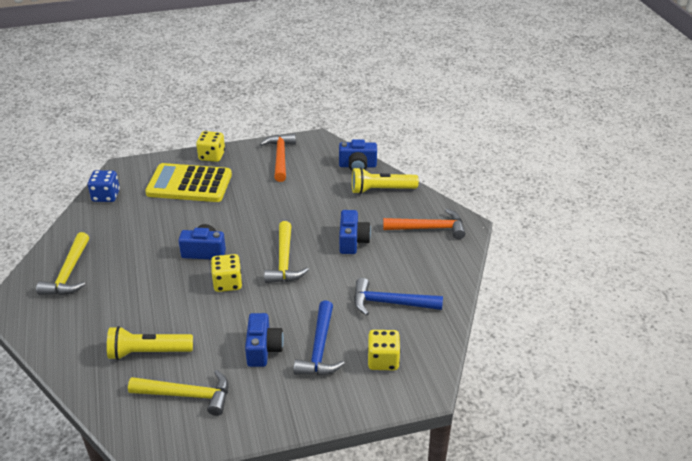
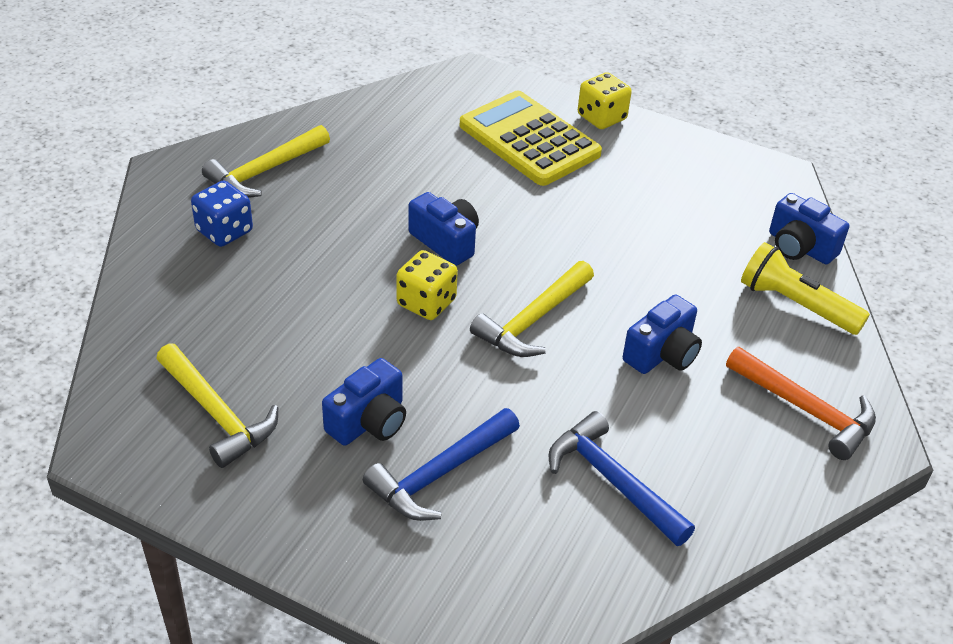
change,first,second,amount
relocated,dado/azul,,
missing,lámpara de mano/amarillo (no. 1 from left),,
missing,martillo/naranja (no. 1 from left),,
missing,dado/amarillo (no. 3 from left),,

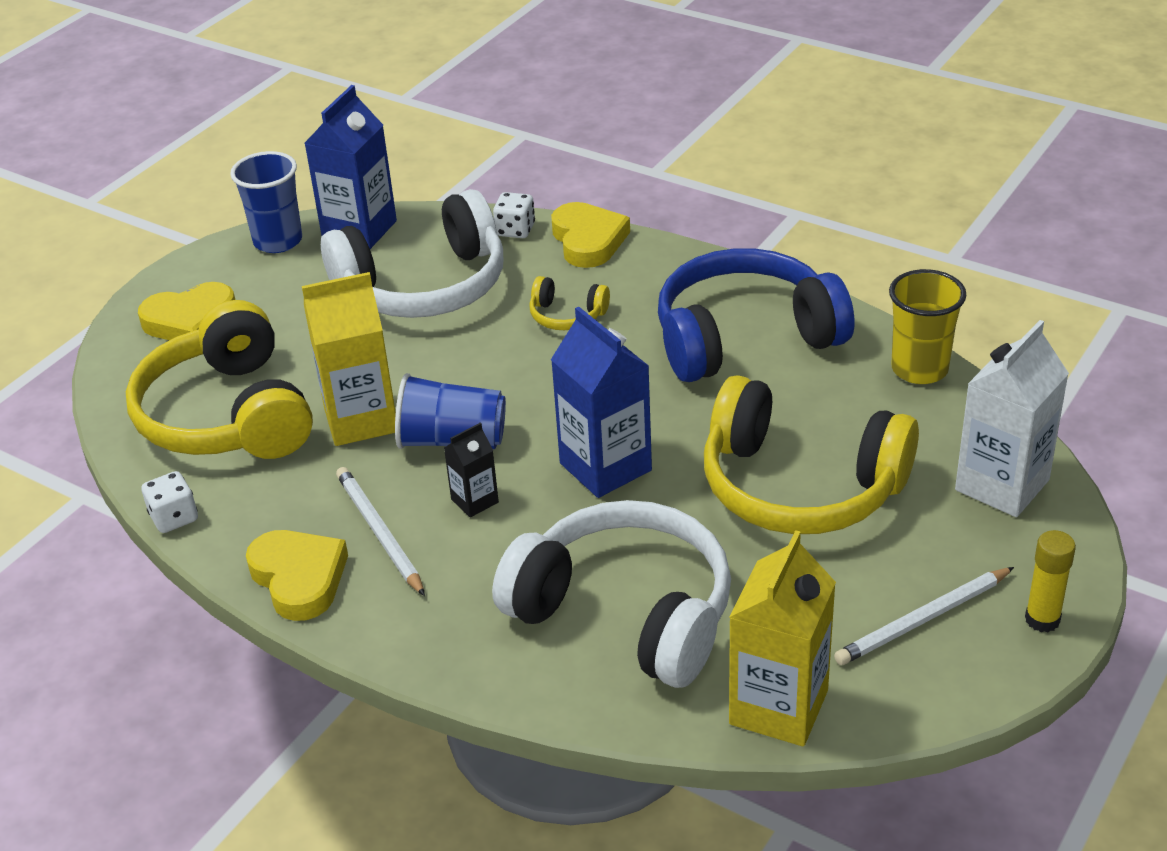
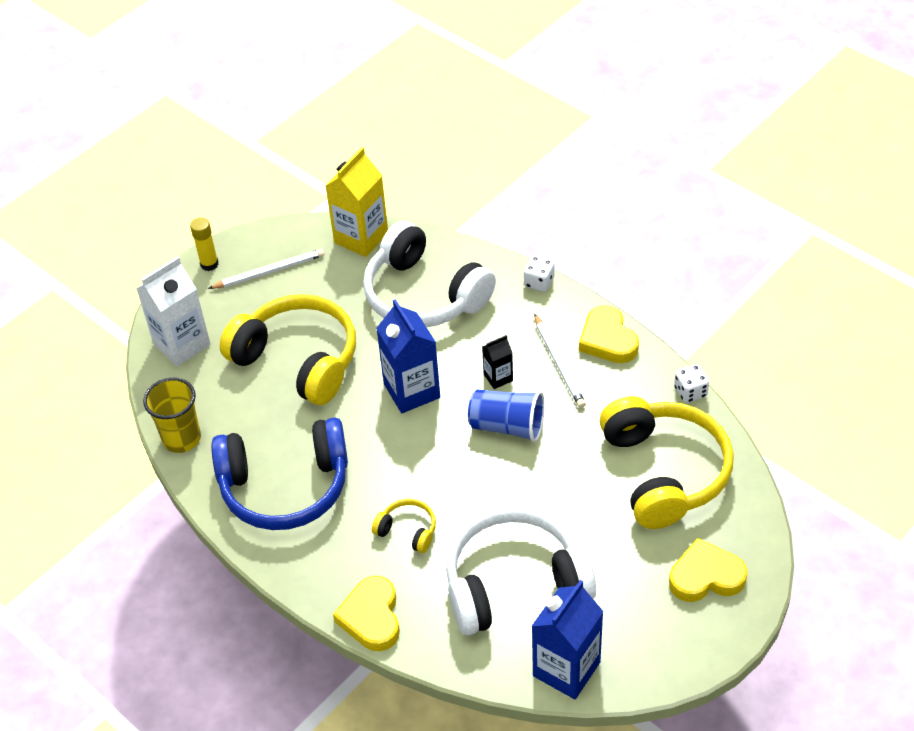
change,first,second,amount
missing,vaso/azul (no. 1 from left),,
missing,cartón de leche/amarillo (no. 1 from left),,
relocated,dado/blanco (no. 2 from left in the first image),dado/blanco (no. 1 from left),

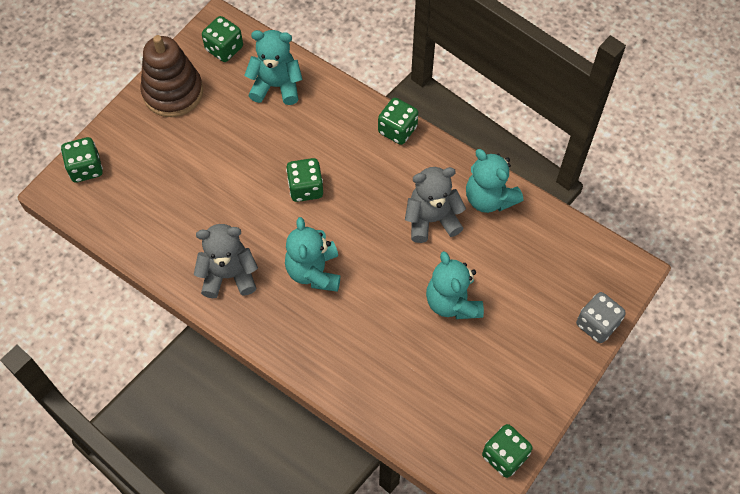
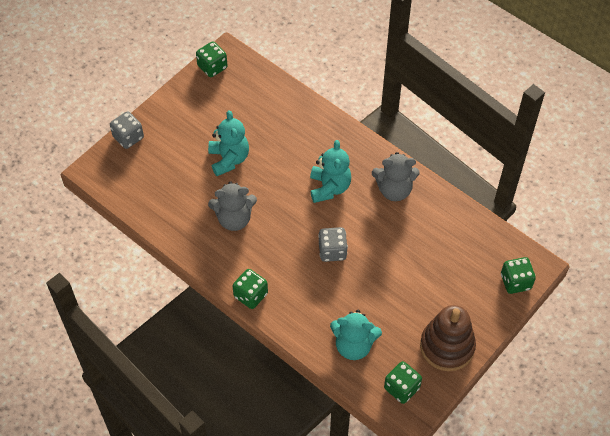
change,first,second,amount
colour,dado/verde (no. 3 from left),dado/gris (no. 2 from left),
missing,osito/turquesa (no. 4 from left),,

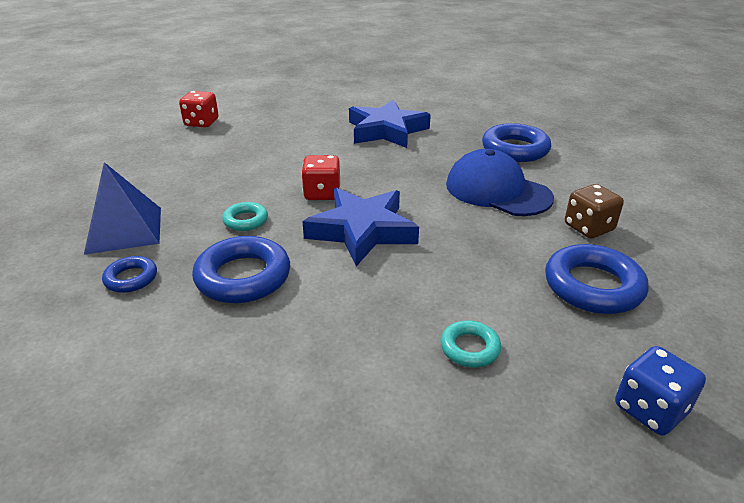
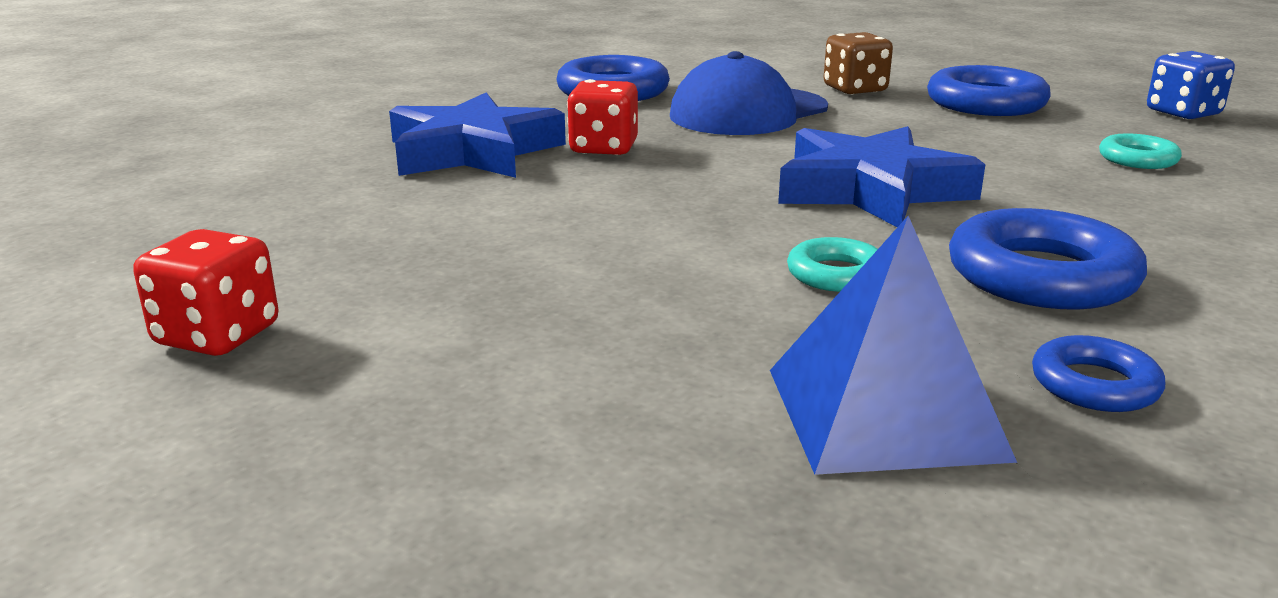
change,first,second,amount
relocated,dado/rojo (no. 2 from left),,

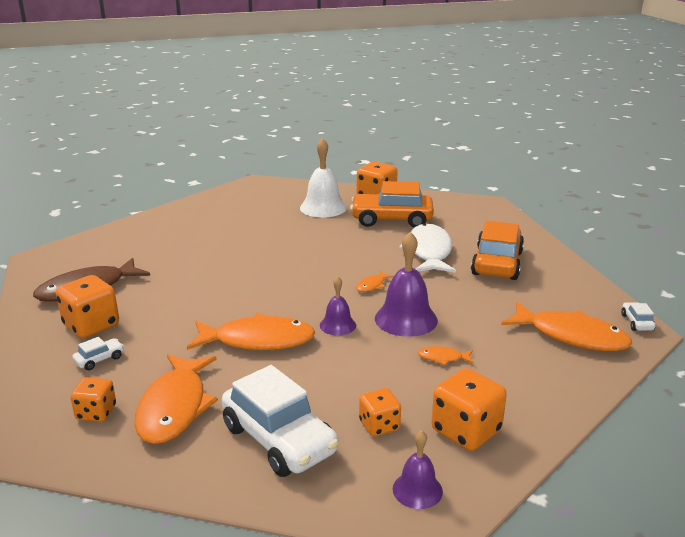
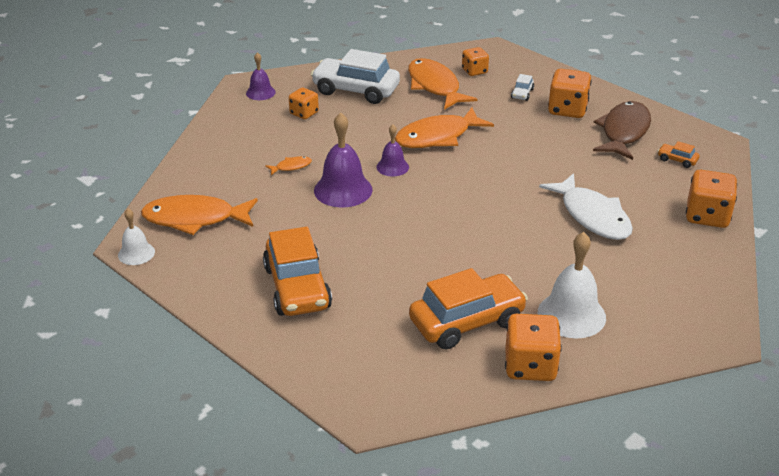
change,first,second,amount
missing,pez/naranja (no. 3 from left),,
relocated,pez/blanco,,
relocated,dado/naranja (no. 5 from left),,
exchanged,coche/blanco (no. 3 from left),campana/blanco (no. 1 from left),
appeared,,coche/naranja (no. 3 from left),

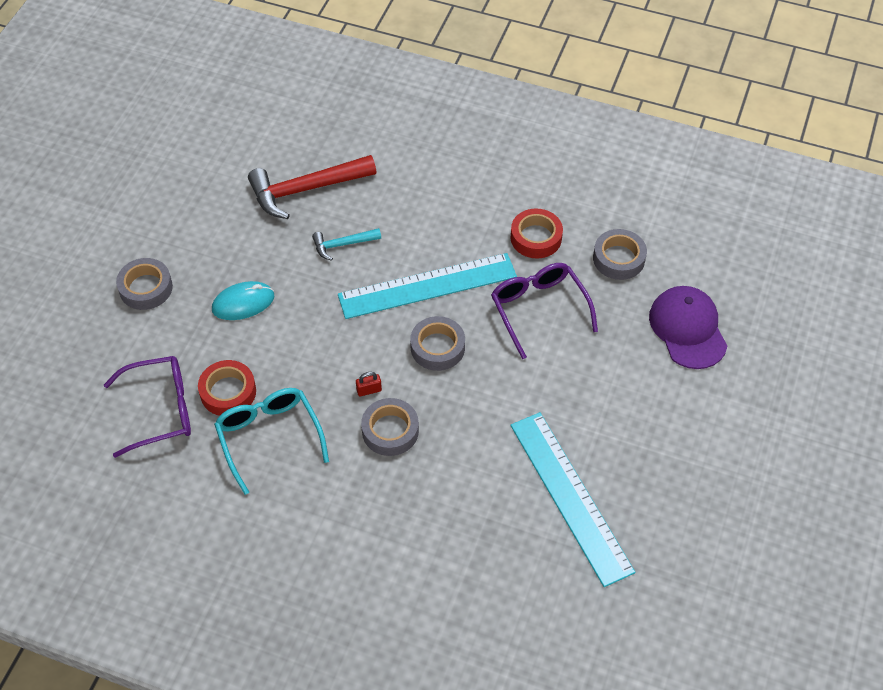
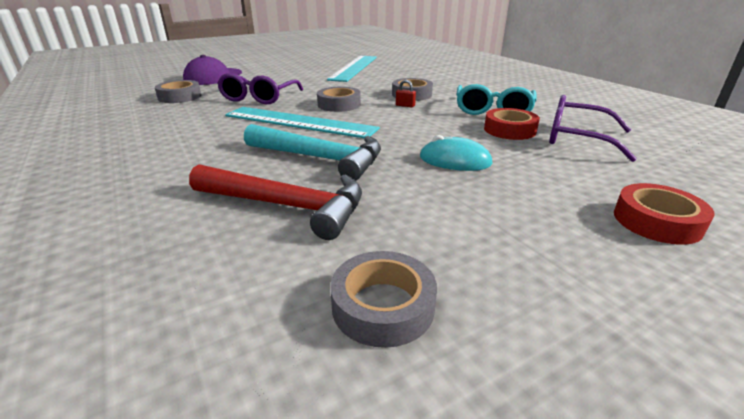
change,first,second,amount
relocated,cinta adhesiva/gris (no. 1 from left in the first image),cinta adhesiva/gris (no. 3 from left),
size,martillo/turquesa,,x1.91
relocated,cinta adhesiva/rojo (no. 2 from left),,

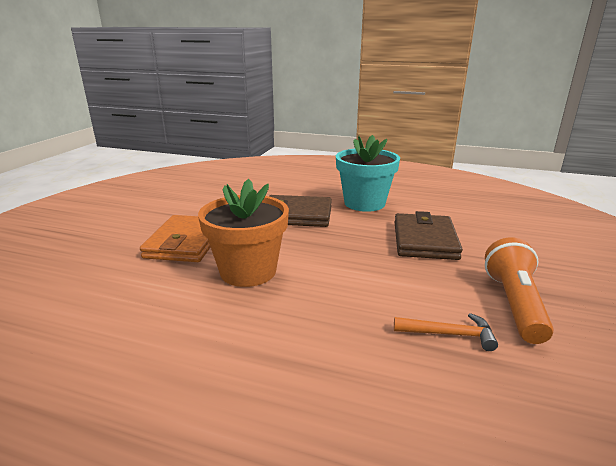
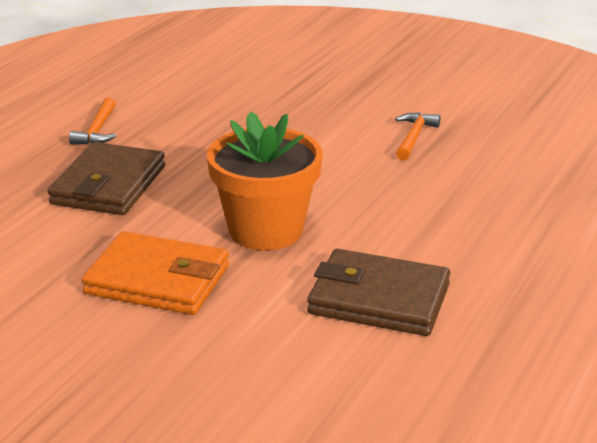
change,first,second,amount
exchanged,maceta/turquesa,martillo/naranja (no. 1 from left),
relocated,cartera/marrón (no. 2 from left),,
missing,lámpara de mano/naranja,,

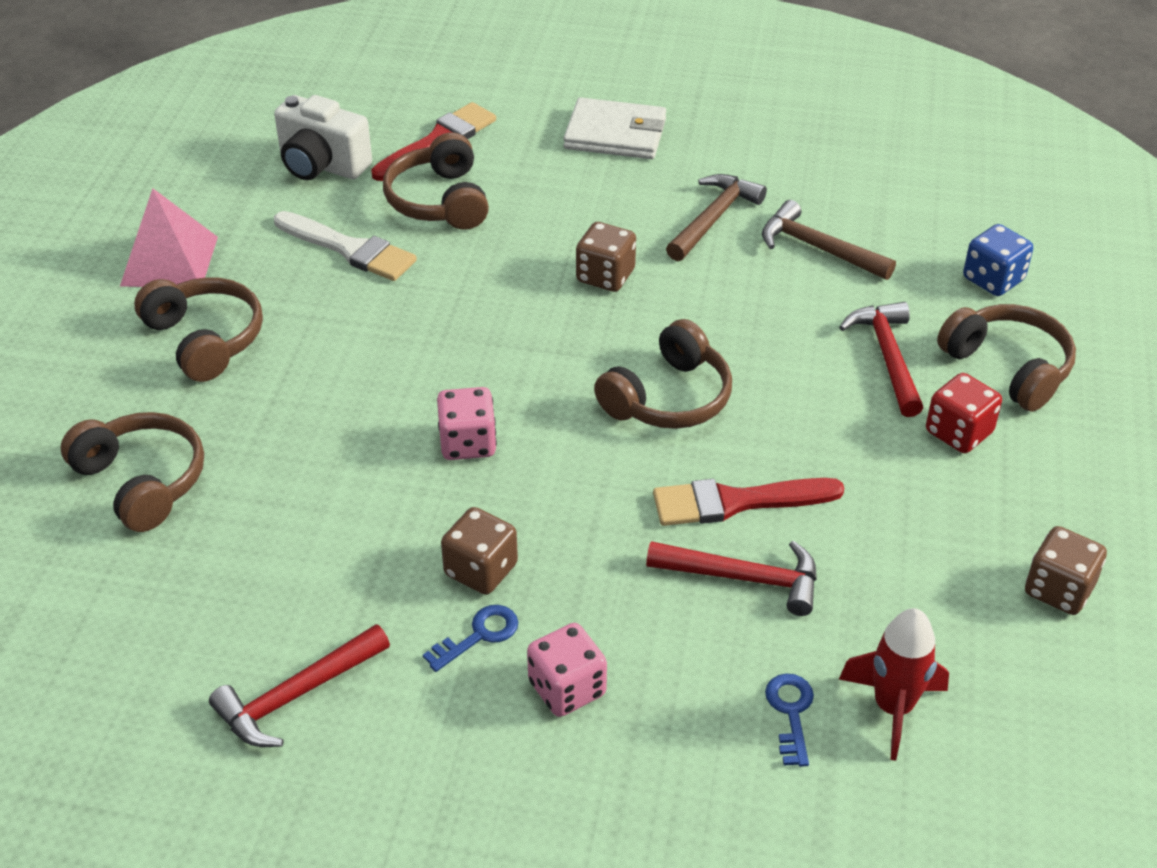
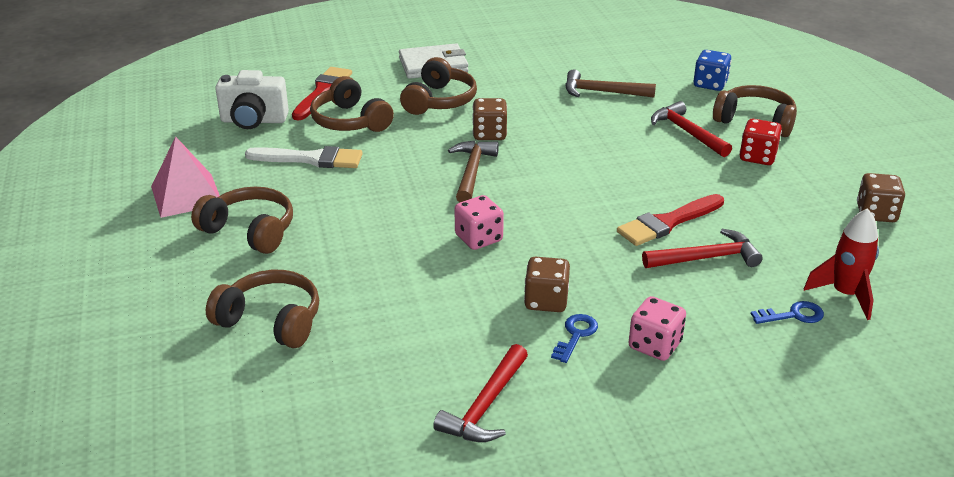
change,first,second,amount
relocated,auriculares/marrón (no. 4 from left),,
relocated,martillo/marrón (no. 1 from left),,
spun,llave/azul (no. 2 from left),,105 degrees clockwise

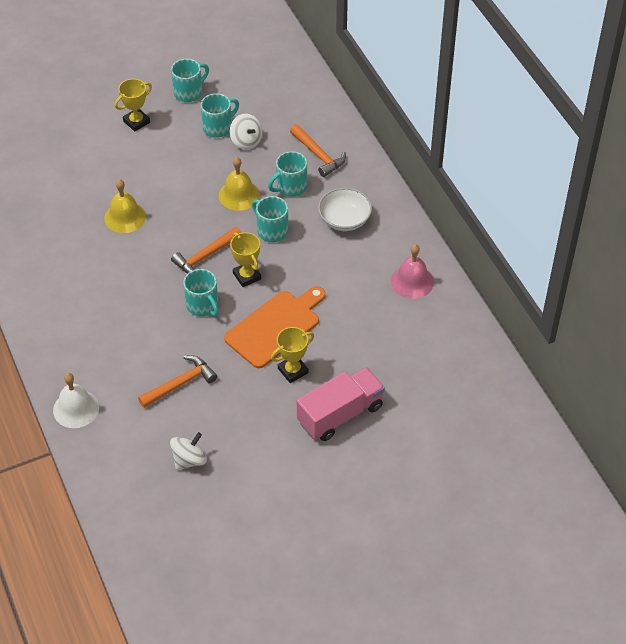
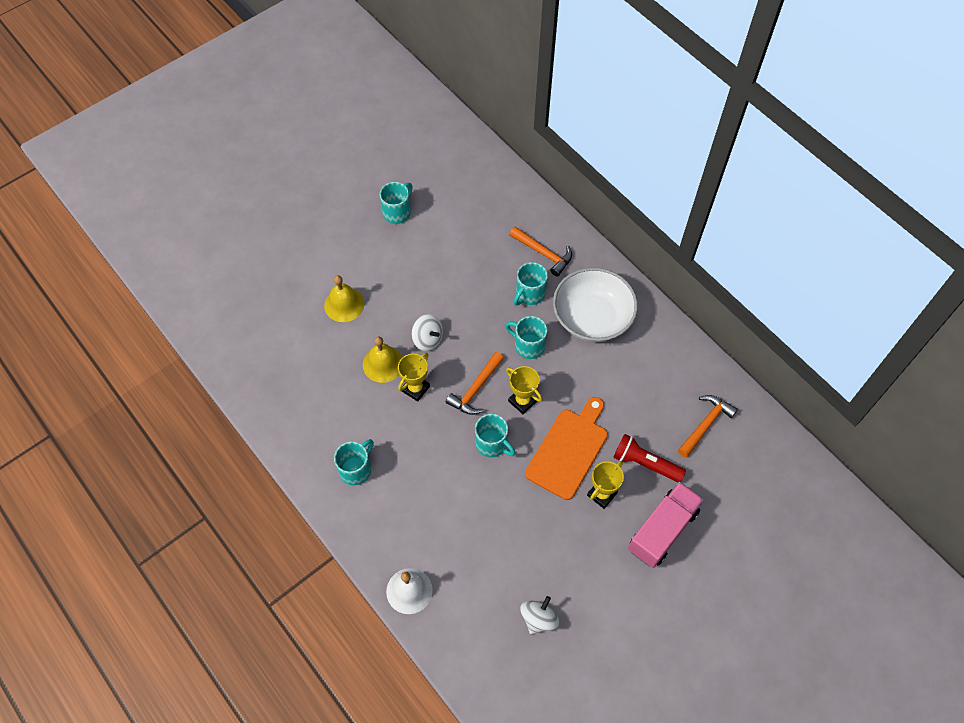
change,first,second,amount
relocated,trofeo/amarillo (no. 1 from left),,
relocated,martillo/naranja (no. 1 from left in the first image),martillo/naranja (no. 3 from left),
relocated,taza/turquesa (no. 3 from left in the first image),taza/turquesa (no. 1 from left),
relocated,campana/amarillo (no. 2 from left in the first image),campana/amarillo (no. 1 from left),
relocated,peonza/blanco (no. 2 from left in the first image),peonza/blanco (no. 1 from left),
size,cuenco/blanco,,x1.60
missing,campana/rosa,,
appeared,,lámpara de mano/rojo,

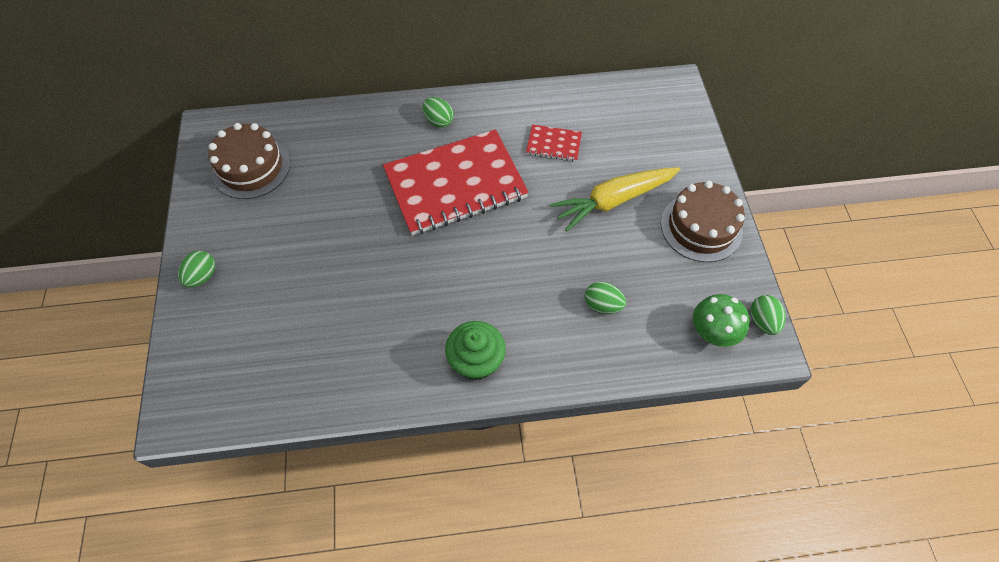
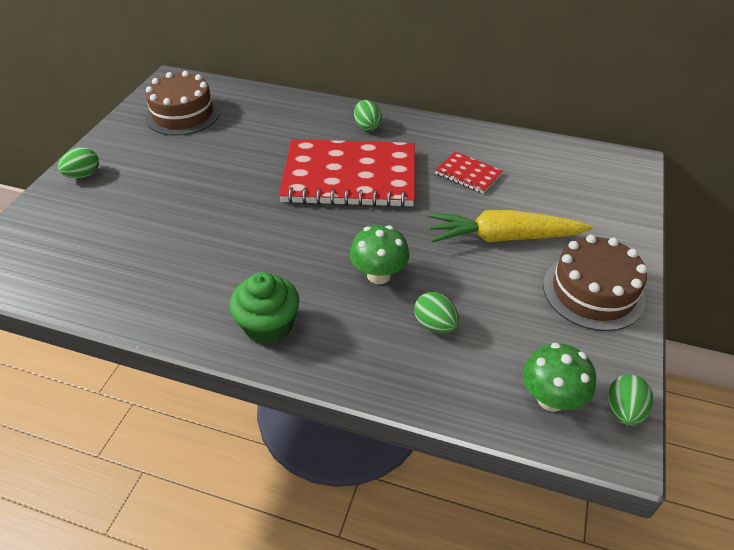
change,first,second,amount
appeared,,seta/verde (no. 1 from left),

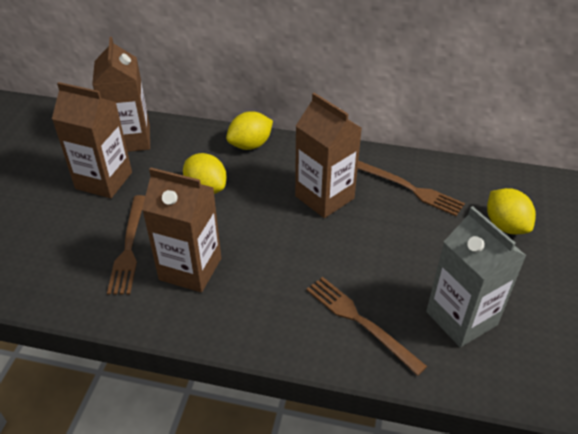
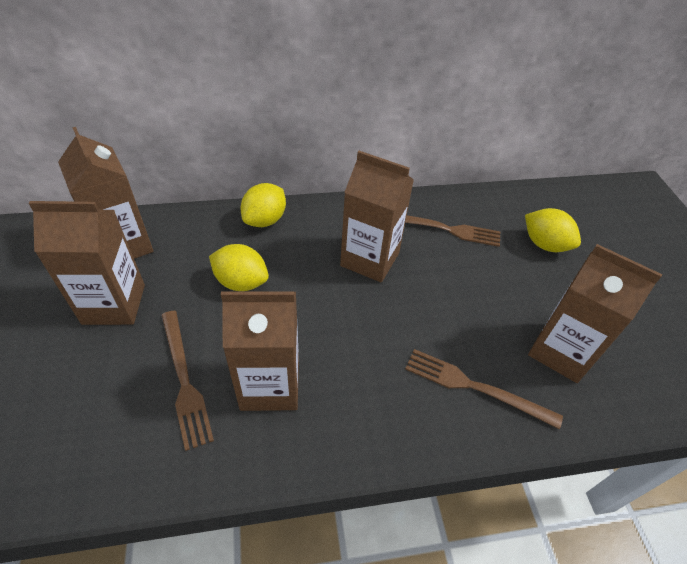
change,first,second,amount
colour,cartón de leche/gris,cartón de leche/marrón (no. 5 from left),

